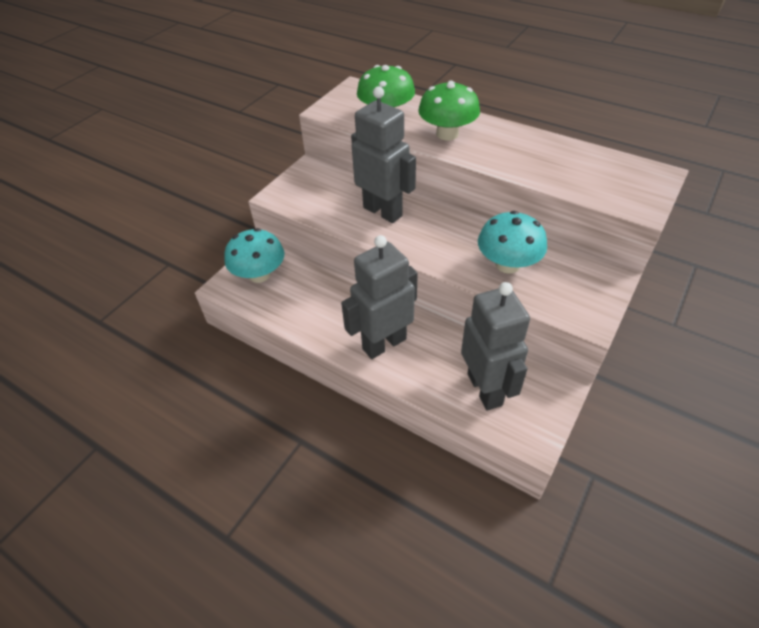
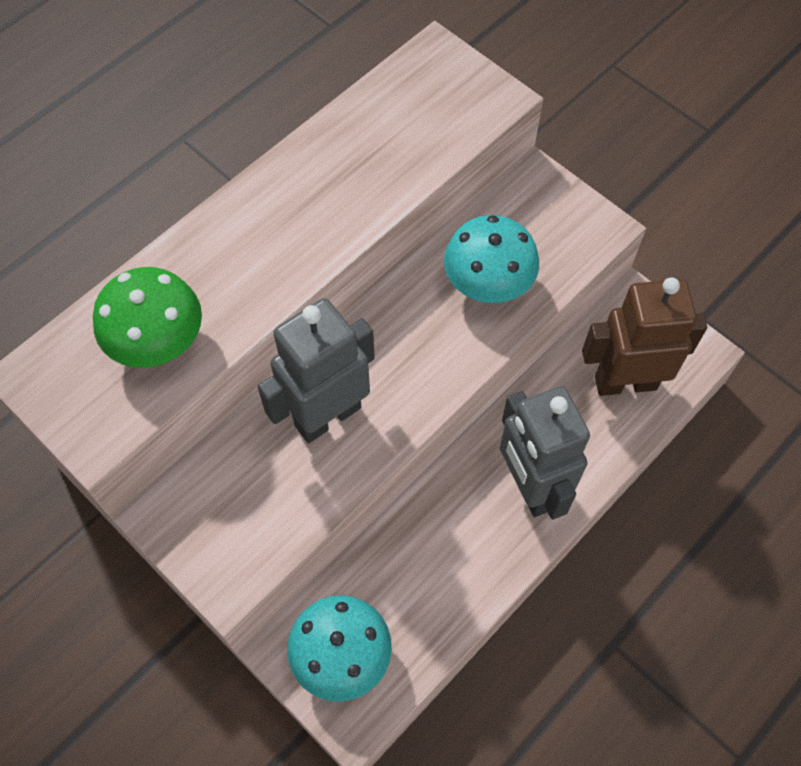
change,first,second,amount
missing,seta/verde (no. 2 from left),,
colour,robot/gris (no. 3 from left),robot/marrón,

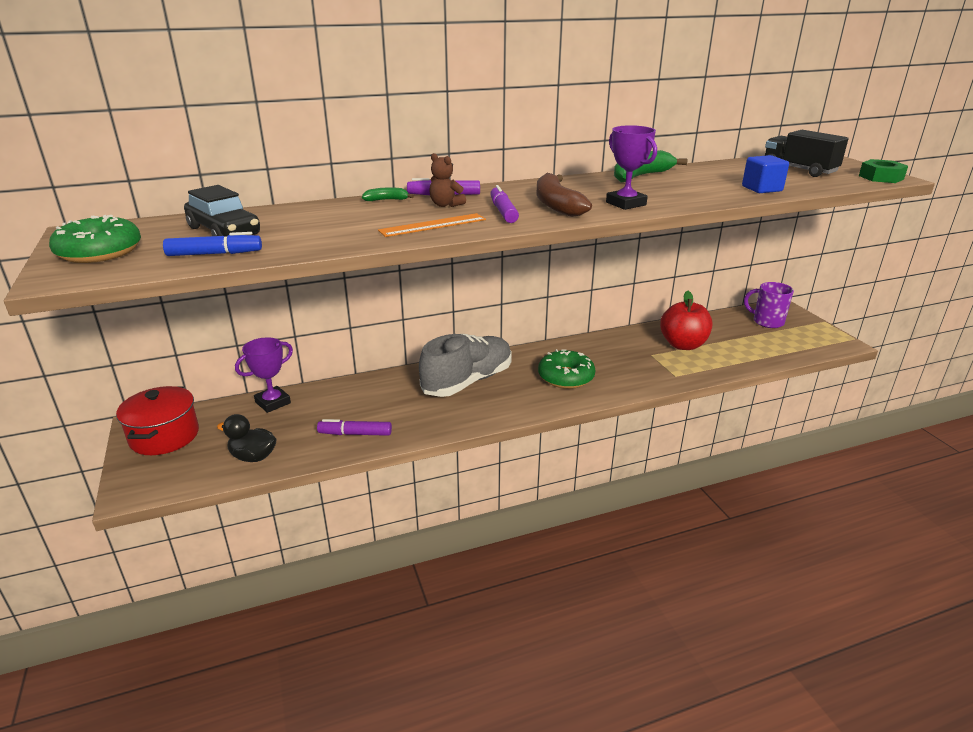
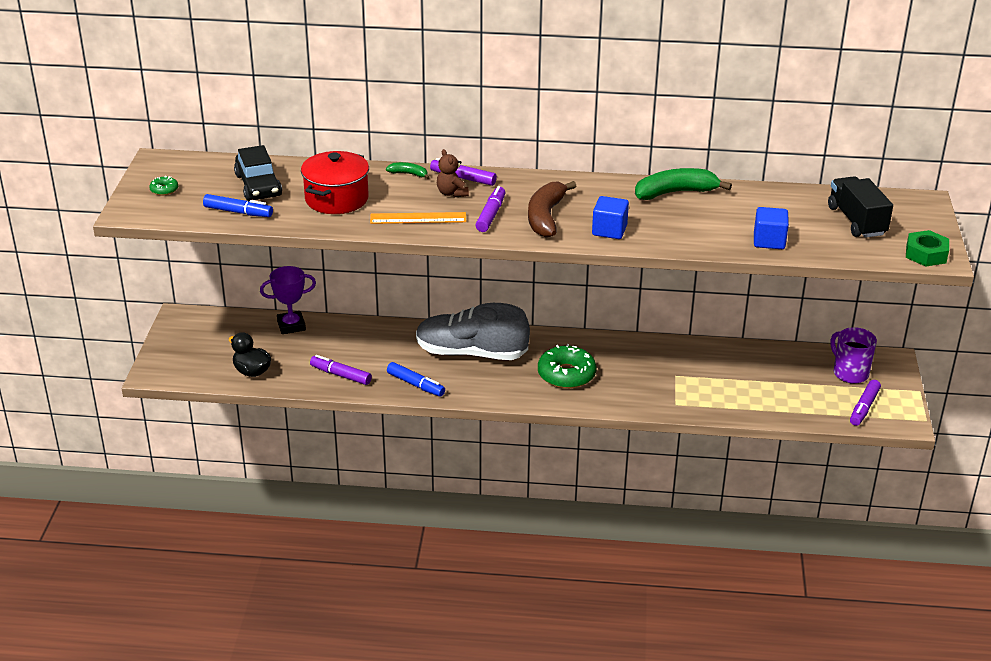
change,first,second,amount
size,rosquilla/verde (no. 1 from left),,x0.46
relocated,olla/rojo,,
spun,zapato/gris,,150 degrees counterclockwise
exchanged,trofeo/morado (no. 2 from left),cubo/azul (no. 1 from left),
missing,manzana/rojo,,
appeared,,rotulador/azul (no. 2 from left),
appeared,,rotulador/morado (no. 4 from left),

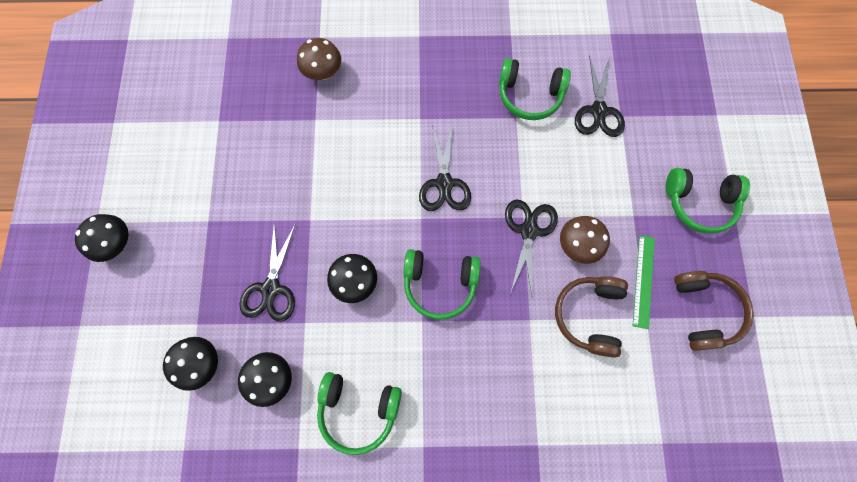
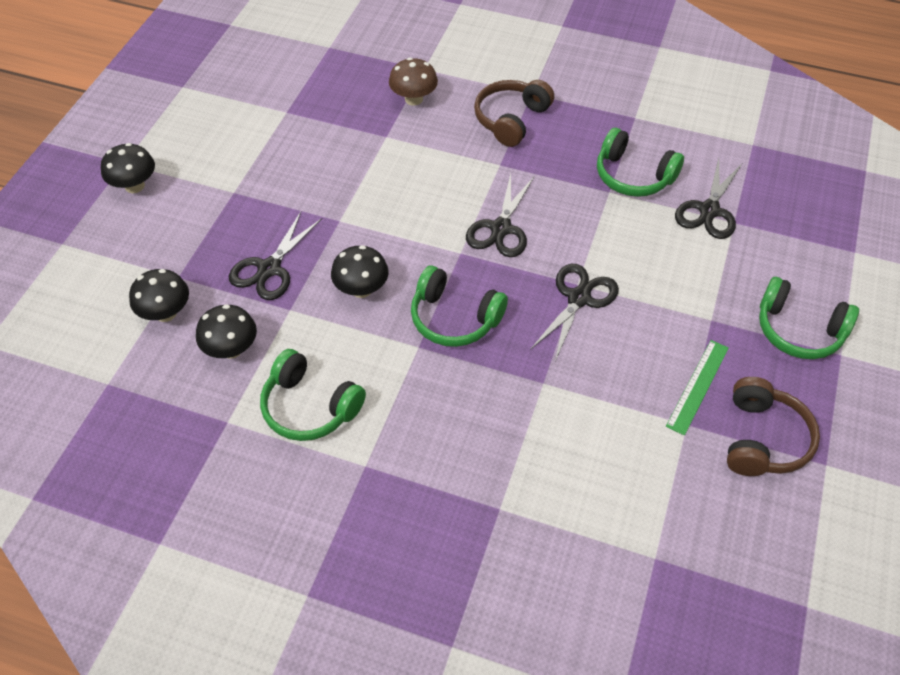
change,first,second,amount
relocated,auriculares/marrón (no. 1 from left),,
missing,seta/marrón (no. 2 from left),,

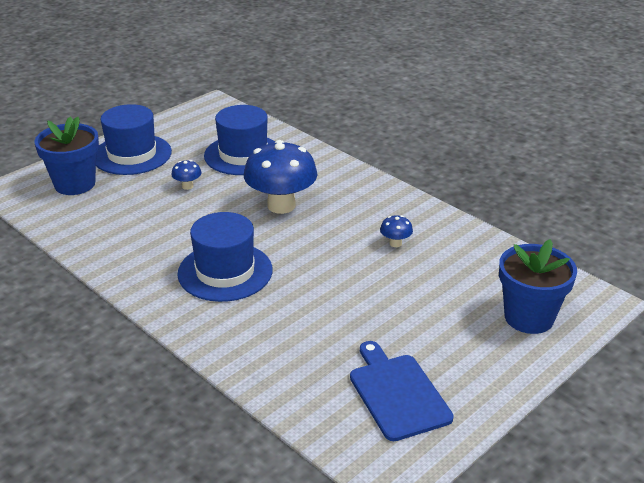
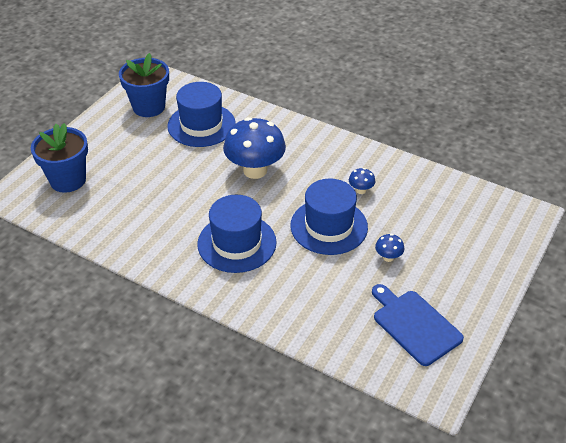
change,first,second,amount
relocated,sombrero/azul (no. 1 from left in the first image),sombrero/azul (no. 3 from left),
relocated,seta/azul (no. 1 from left in the first image),seta/azul (no. 3 from left),
relocated,maceta/azul (no. 2 from left),,

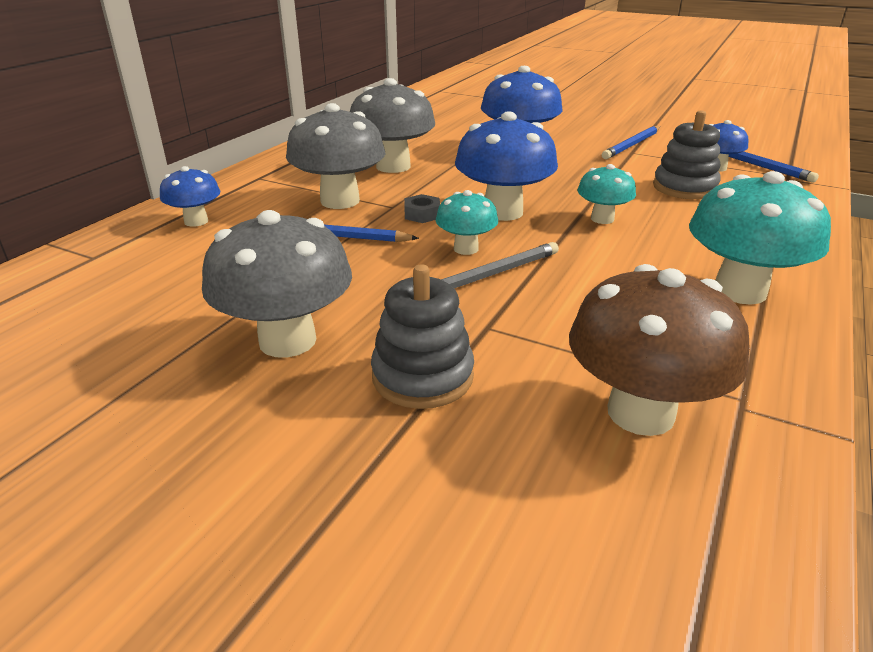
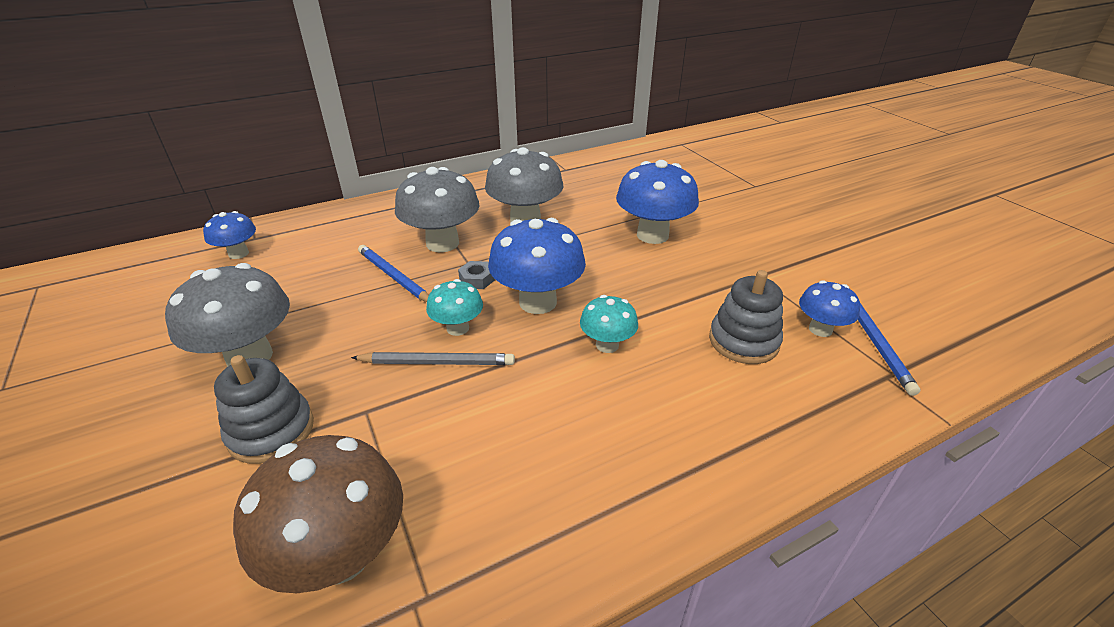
change,first,second,amount
relocated,seta/azul (no. 1 from left),,
missing,lápiz/azul (no. 2 from left),,
missing,seta/turquesa (no. 3 from left),,

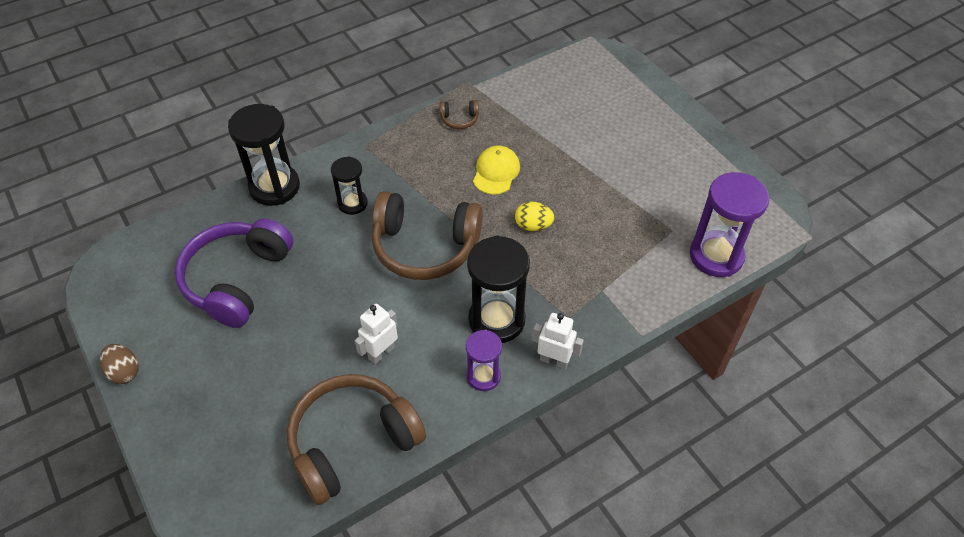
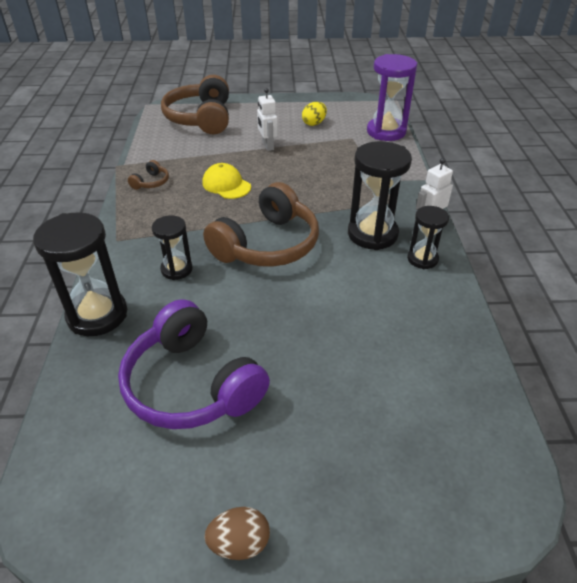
change,first,second,amount
relocated,auriculares/marrón (no. 1 from left in the first image),auriculares/marrón (no. 2 from left),
relocated,robot/blanco (no. 1 from left),,
colour,reloj de arena/morado (no. 1 from left),reloj de arena/negro (no. 4 from left),
relocated,huevo/amarillo,,

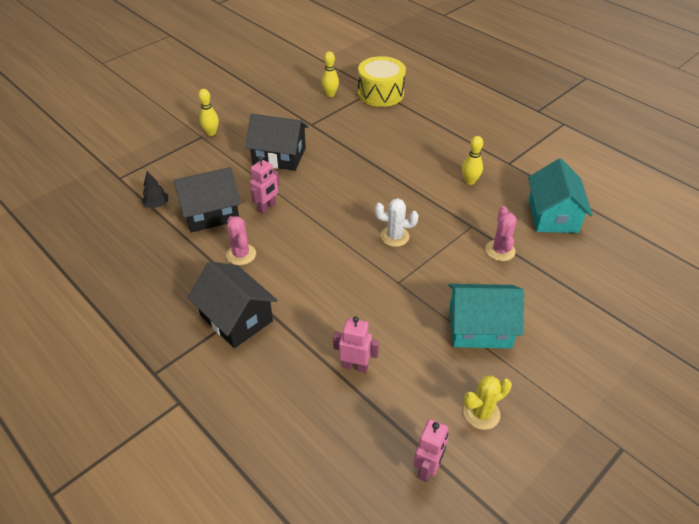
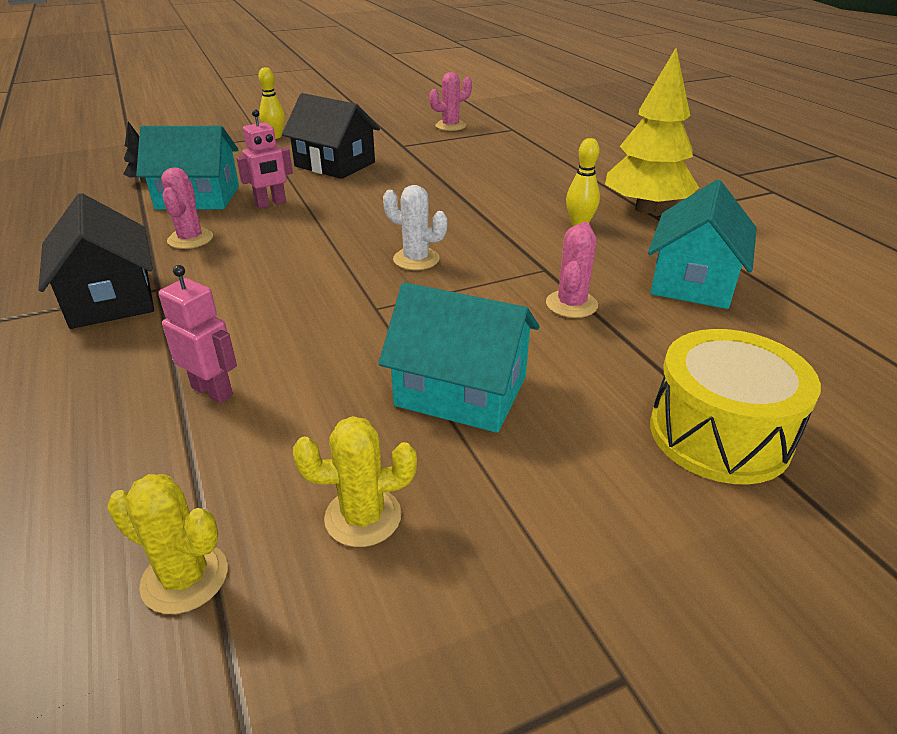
change,first,second,amount
colour,casa/negro (no. 1 from left),casa/turquesa (no. 1 from left),
exchanged,bolo/amarillo (no. 2 from left),cactus/rosa (no. 2 from left),
relocated,tambor/amarillo,,
exchanged,robot/rosa (no. 3 from left),cactus/amarillo (no. 1 from left),
appeared,,árbol/amarillo,

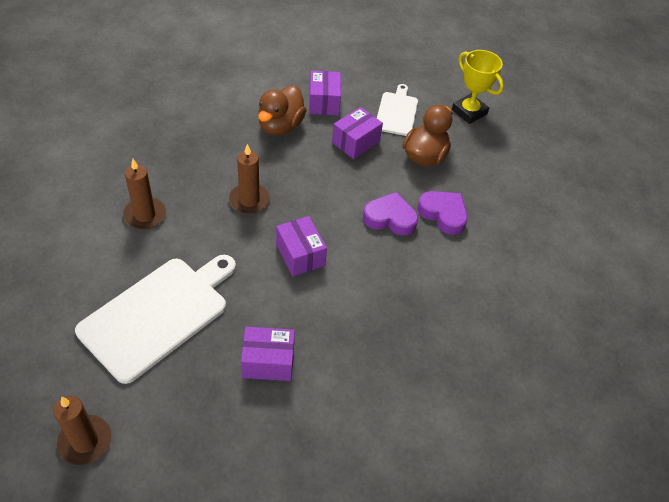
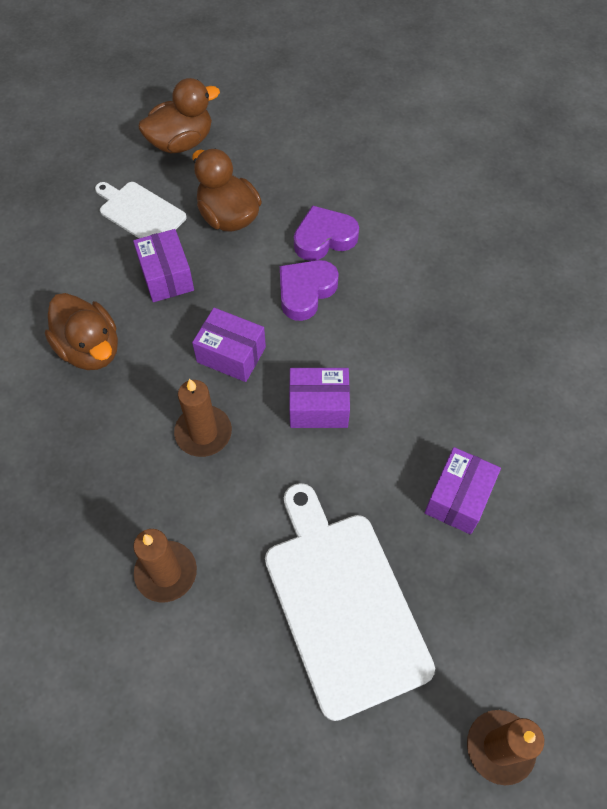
change,first,second,amount
relocated,caja/morado (no. 3 from left in the first image),caja/morado (no. 2 from left),
exchanged,trofeo/amarillo,pato/marrón (no. 2 from left),

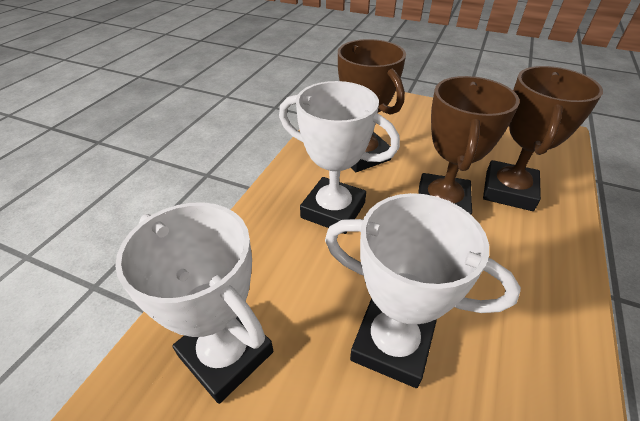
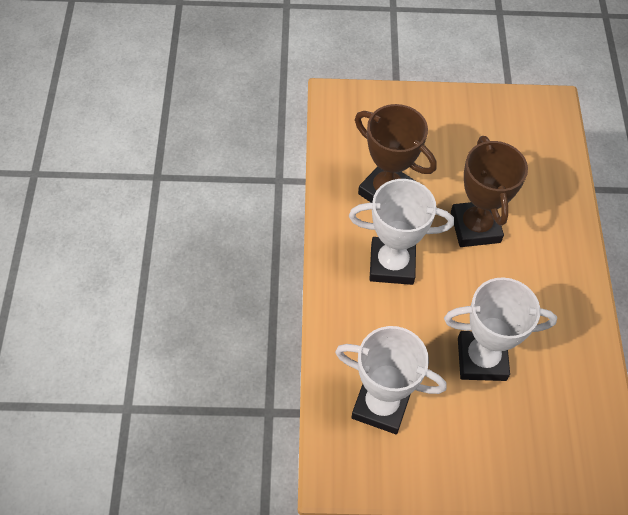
change,first,second,amount
missing,trofeo/marrón (no. 3 from left),,

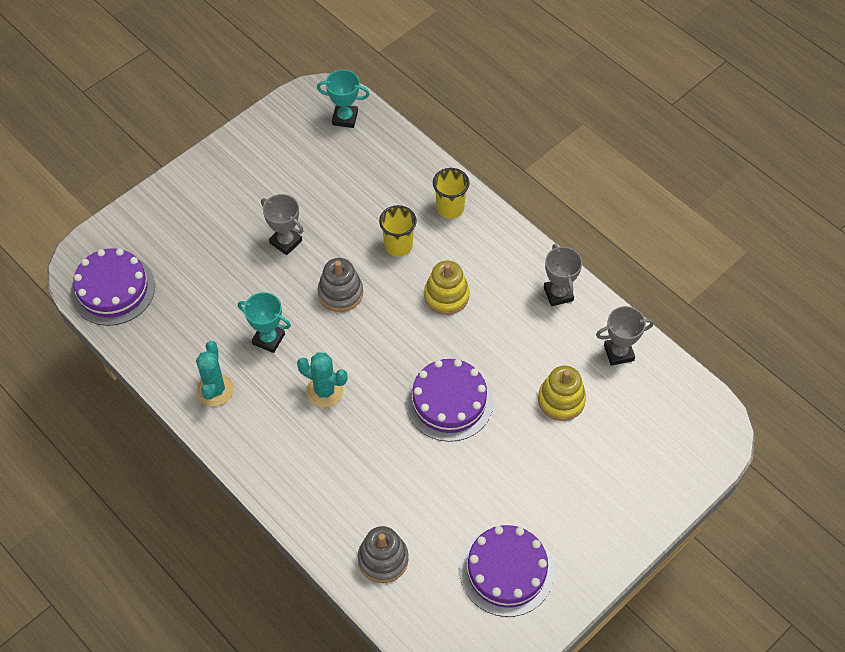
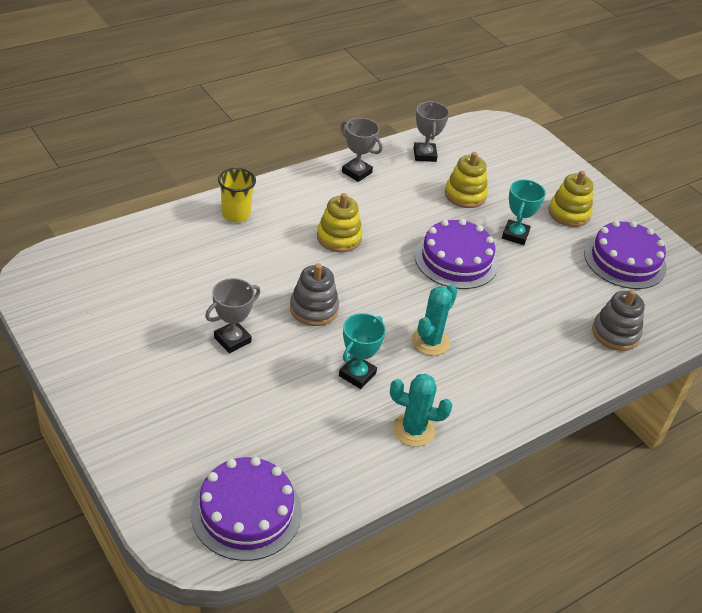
change,first,second,amount
relocated,trofeo/turquesa (no. 2 from left),,
missing,vaso/amarillo (no. 1 from left),,
spun,trofeo/gris (no. 2 from left),,45 degrees clockwise
appeared,,juguete apilable/amarillo (no. 3 from left),

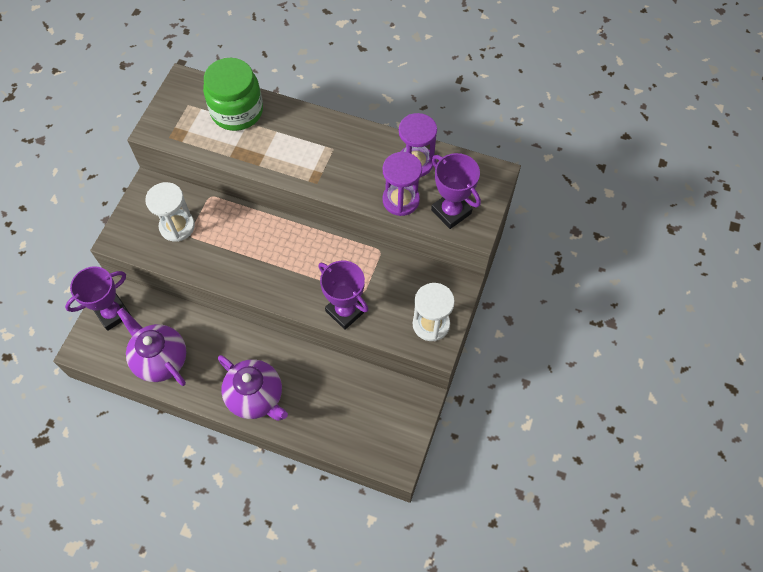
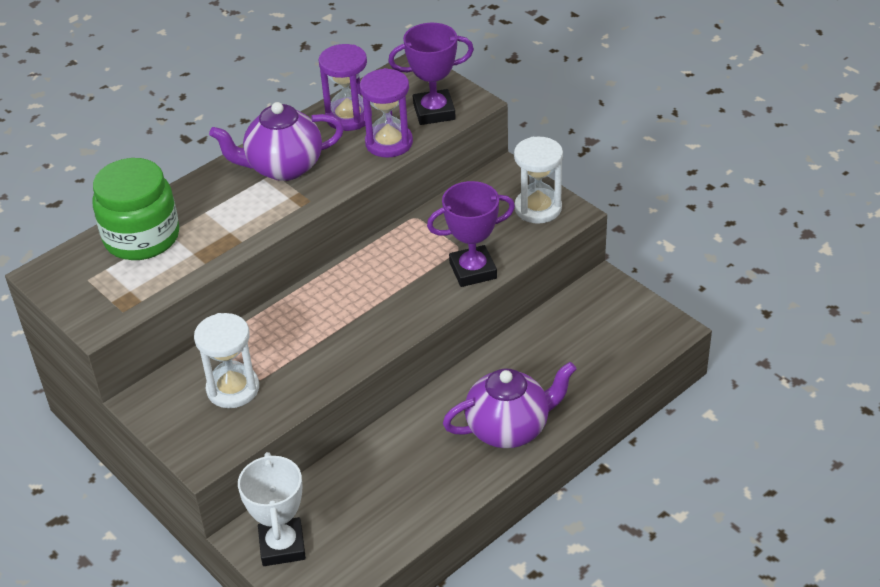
change,first,second,amount
colour,trofeo/morado (no. 1 from left),trofeo/blanco,
relocated,tetera/morado (no. 1 from left),,

